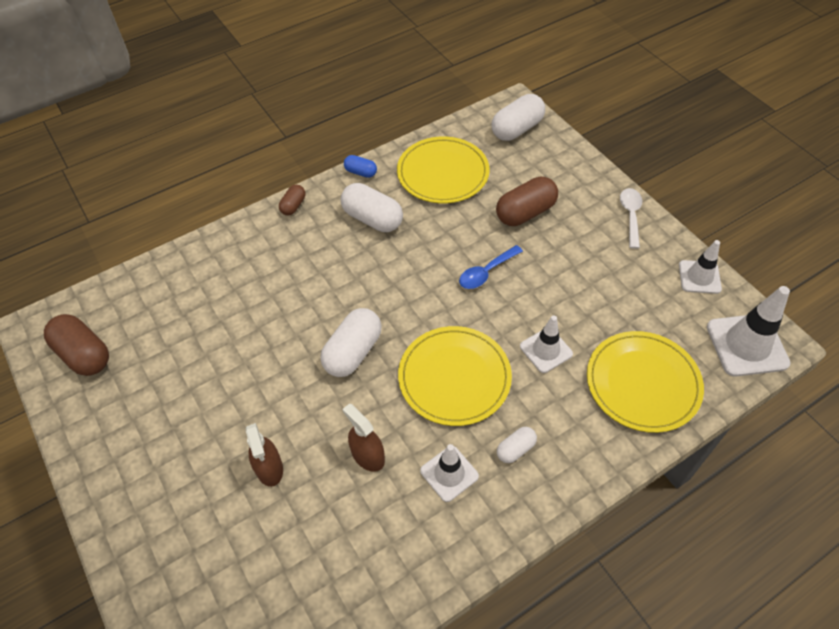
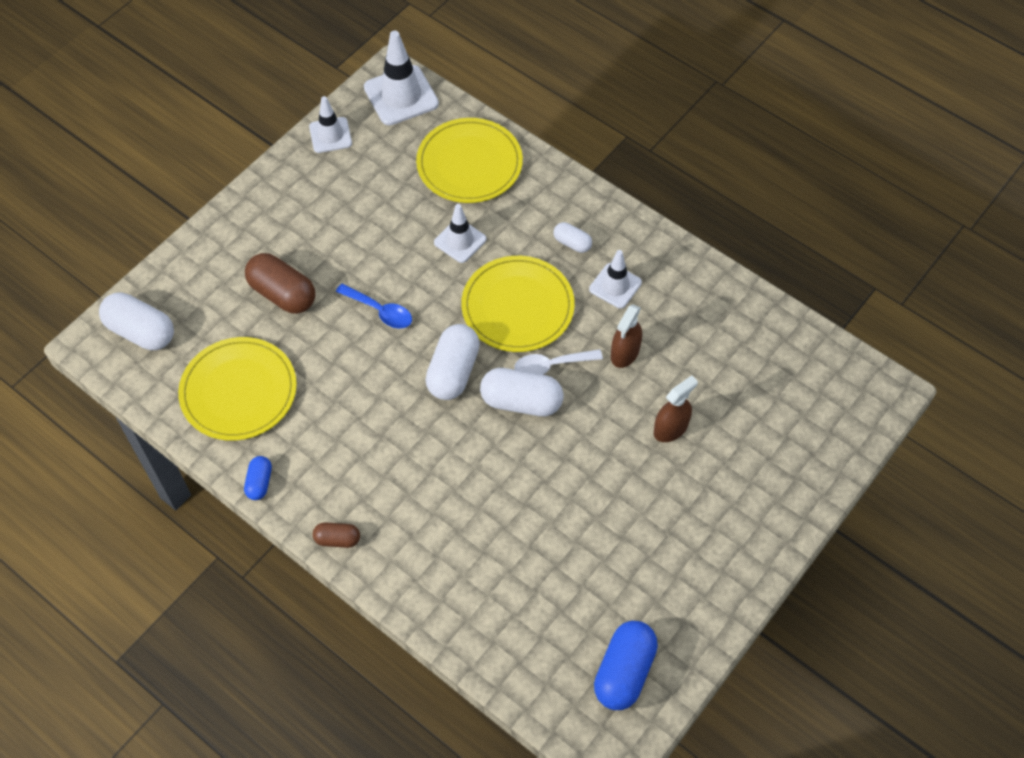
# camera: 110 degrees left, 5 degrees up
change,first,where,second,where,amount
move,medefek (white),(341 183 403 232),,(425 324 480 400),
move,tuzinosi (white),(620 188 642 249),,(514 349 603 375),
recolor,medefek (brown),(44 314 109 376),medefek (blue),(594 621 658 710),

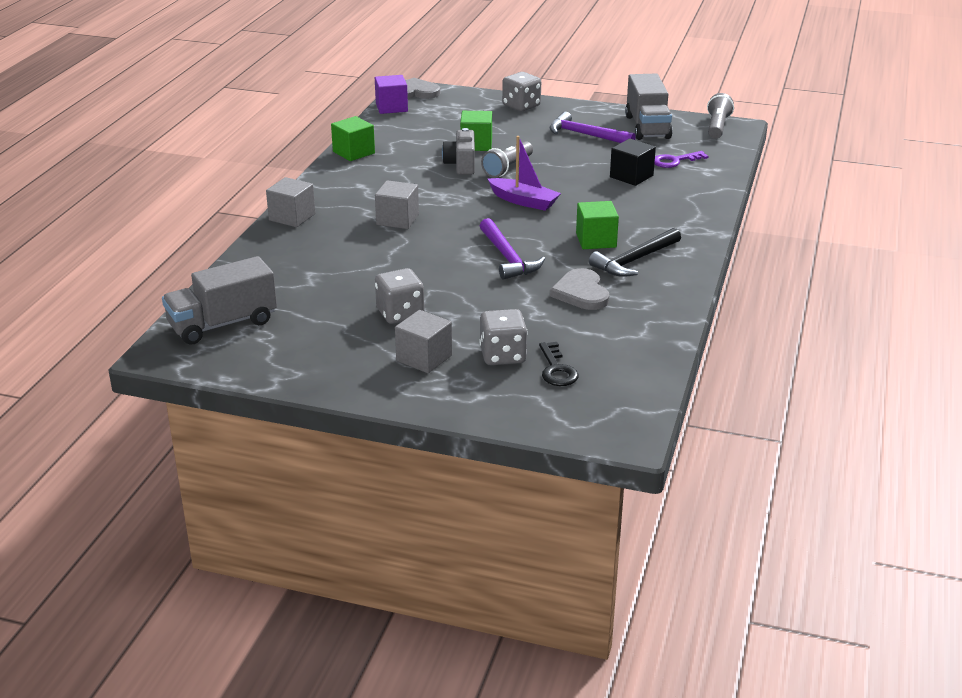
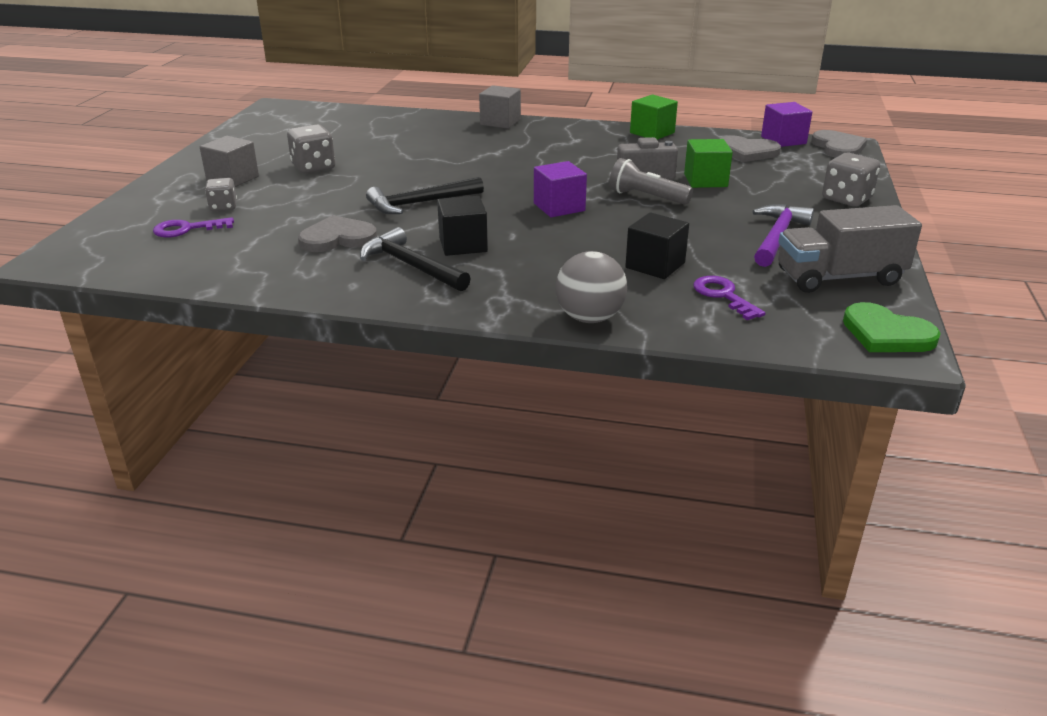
# camera: 85 degrees right, 0 degrees up
change,first,where,second,where,amount
recolor,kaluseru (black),(539 342 579 386),kaluseru (purple),(153 217 234 237),
resize,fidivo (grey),(479 309 528 365),,(205 178 237 211),x0.63
recolor,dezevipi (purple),(480 218 545 280),dezevipi (black),(366 177 484 214),
recolor,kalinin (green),(576 201 619 249),kalinin (black),(437 196 488 256),
replace,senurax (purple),(488 136 561 211),kalinin (purple),(534 161 587 217),
insert,,,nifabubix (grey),(555 251 627 323),
insert,,,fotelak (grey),(720 135 781 162),
replace,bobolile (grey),(707 93 734 139),fotelak (green),(843 302 941 352),
delete,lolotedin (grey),(162 256 277 345),,,
delete,kalinin (grey),(375 180 419 229),,,

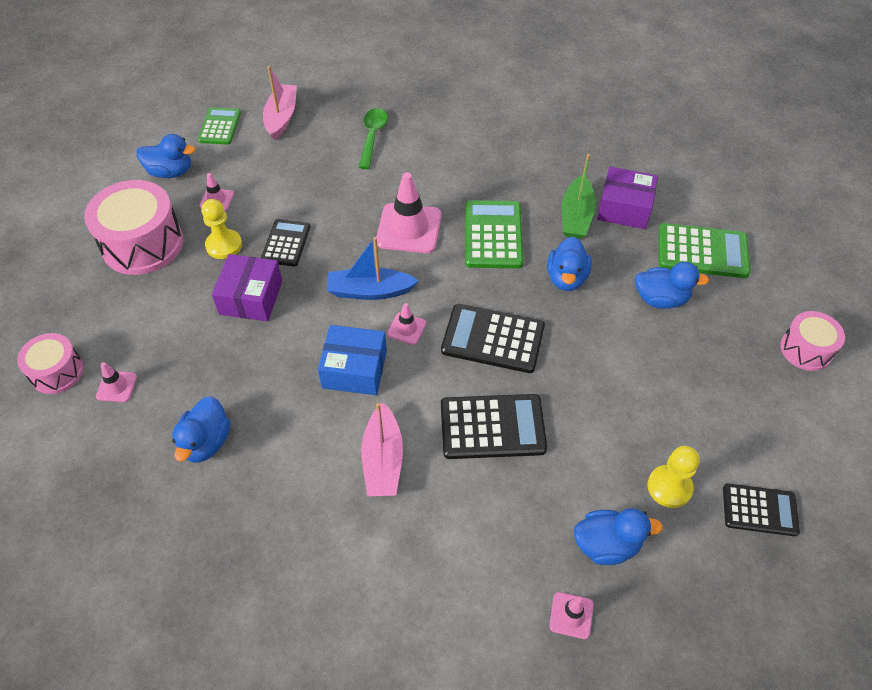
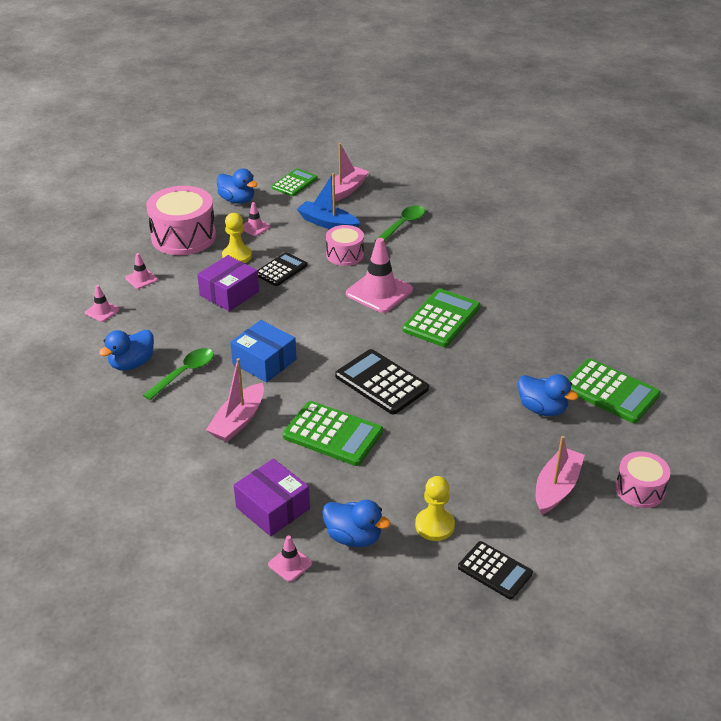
# camera: 30 degrees right, 15 degrees down
change,first,where,second,where,amount
move,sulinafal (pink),(387 303 426 345),,(125 253 158 289),
insert,,,tuzinosi (green),(143 348 214 400),
move,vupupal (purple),(597 166 658 229),,(234 459 310 536),
recolor,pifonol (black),(441 394 547 459),pifonol (green),(282 401 383 466),
move,senurax (blue),(327 237 419 300),,(297 173 360 229),
move,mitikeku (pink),(17 333 84 394),,(326 225 364 266),
insert,,,senurax (pink),(536 436 585 515),
delete,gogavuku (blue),(547 236 592 291),,,
delete,senurax (green),(562 154 596 239),,,

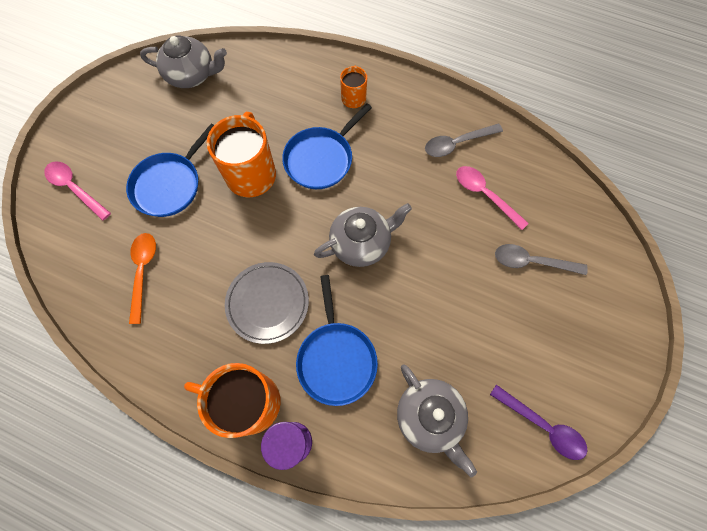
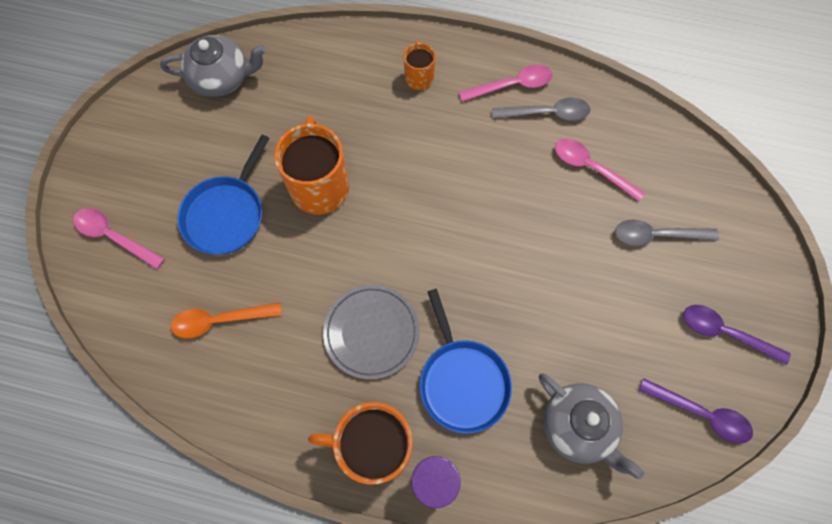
# camera: 10 degrees left, 0 degrees up
change,first,where,second,where,amount
rotate,tuzinosi (orange),(129 233 156 324),,(170 303 282 339),90 degrees counterclockwise
insert,,,tuzinosi (pink),(459 64 553 102),
rotate,tuzinosi (grey),(425 124 503 157),,(492 97 591 121),150 degrees counterclockwise
insert,,,tuzinosi (purple),(683 305 791 365),
delete,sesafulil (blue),(282 103 372 189),,,
delete,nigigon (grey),(314 203 412 267),,,

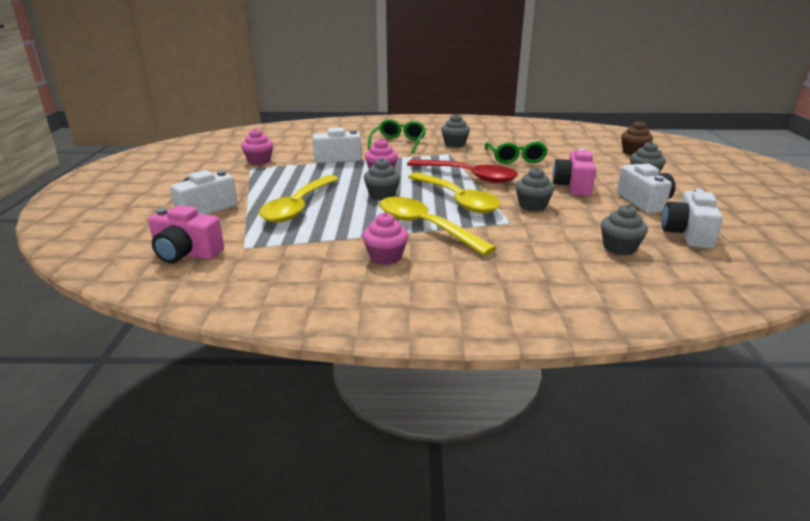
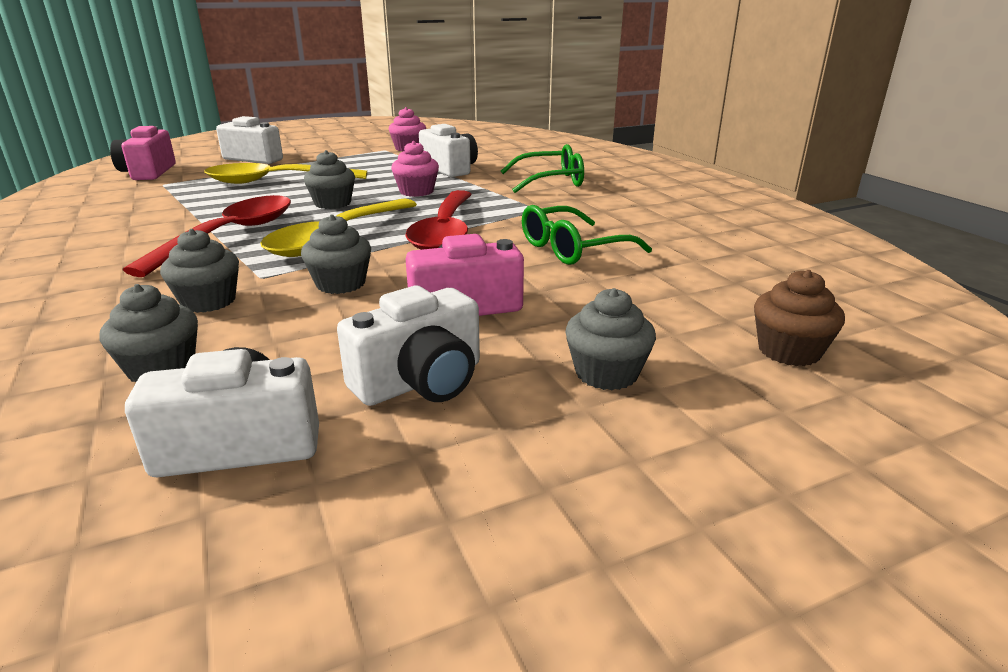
# camera: 65 degrees right, 0 degrees up
change,first,where,second,where,amount
recolor,tuzinosi (yellow),(379 197 496 256),tuzinosi (red),(123 195 291 277),
move,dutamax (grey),(441 114 470 147),,(160 229 239 313),
delete,dutamax (pink),(363 212 408 265),,,

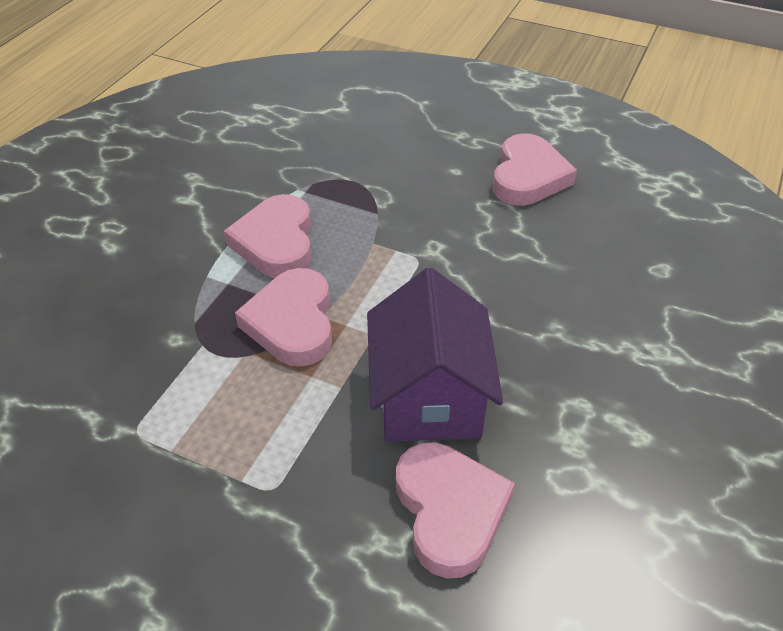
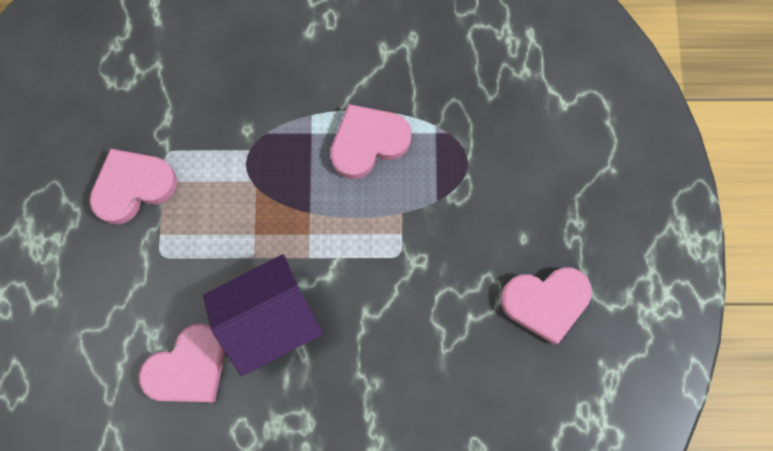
# camera: 65 degrees right, 30 degrees up
change,first,where,second,where,amount
move,fotelak (pink),(235 268 332 367),,(89 149 177 225),

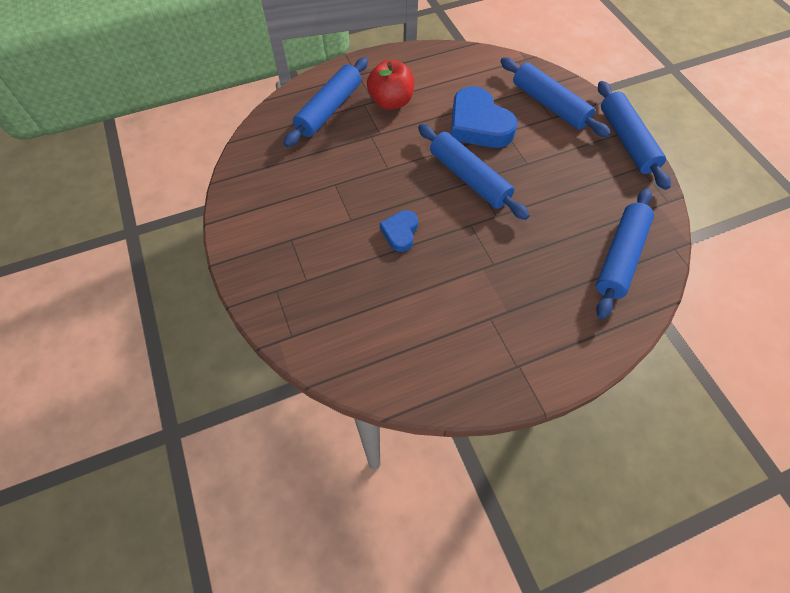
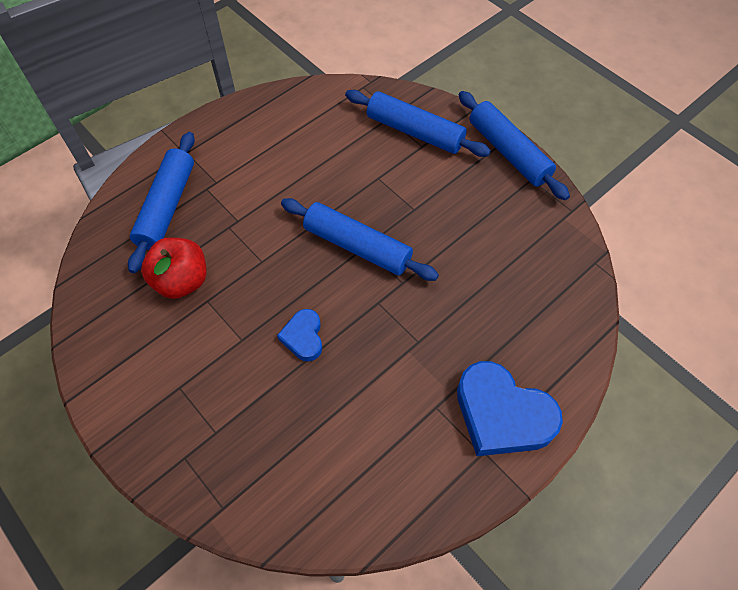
# camera: 20 degrees left, 0 degrees up
change,first,where,second,where,amount
move,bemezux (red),(367 60 414 110),,(141 237 206 299),
move,fotelak (blue),(451 86 518 148),,(457 361 563 456),
delete,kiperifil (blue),(596 188 654 319),,,

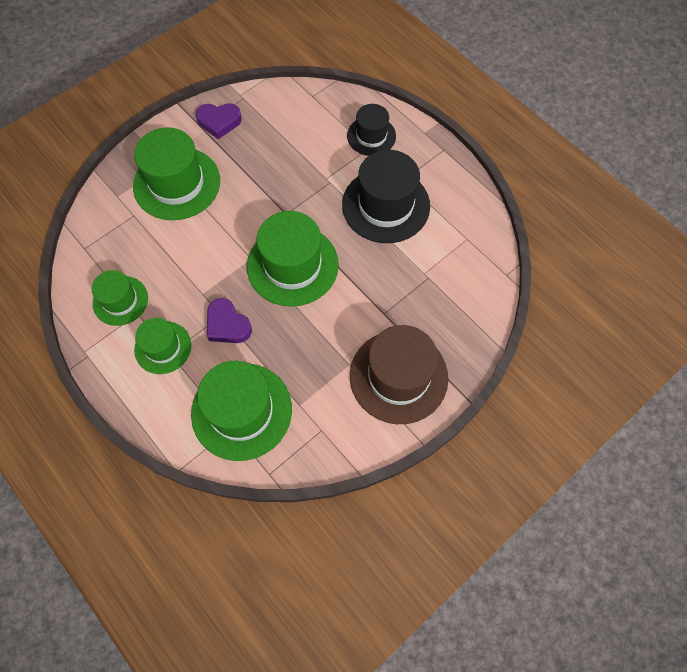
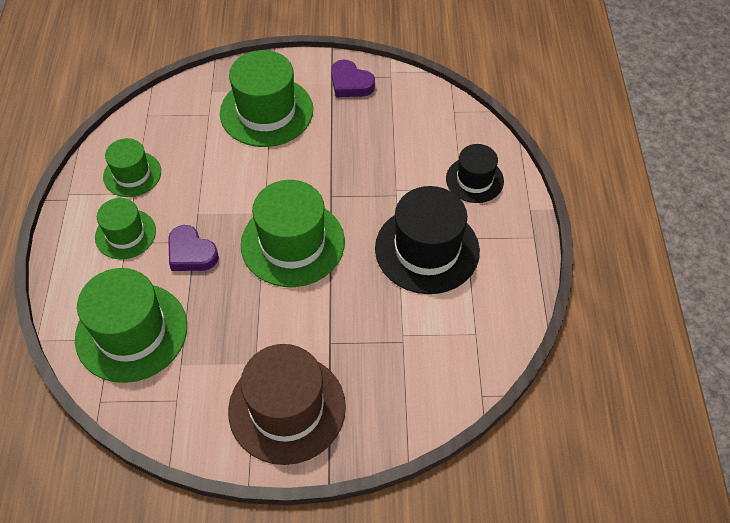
# camera: 40 degrees right, 10 degrees down
change,first,where,second,where,amount
rotate,fotelak (purple),(207 298 252 343),,(168 225 219 271),45 degrees counterclockwise

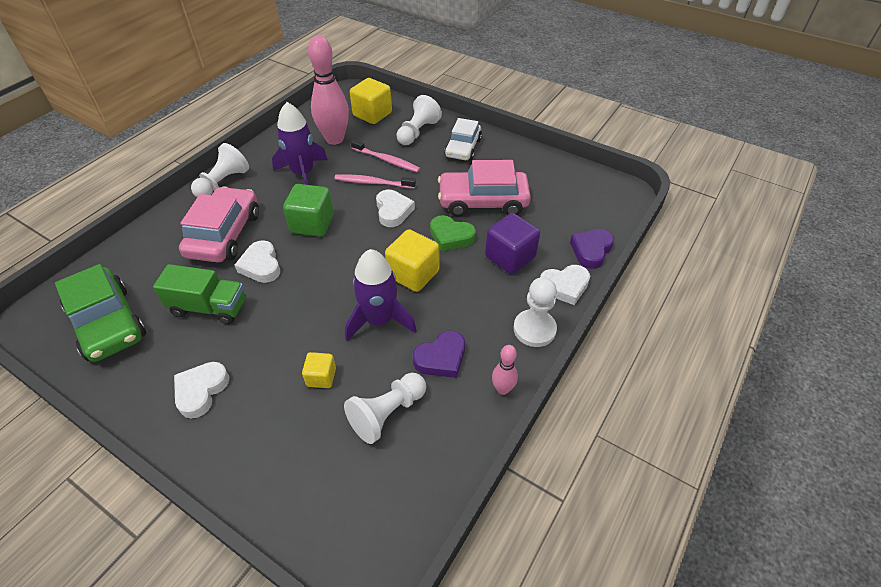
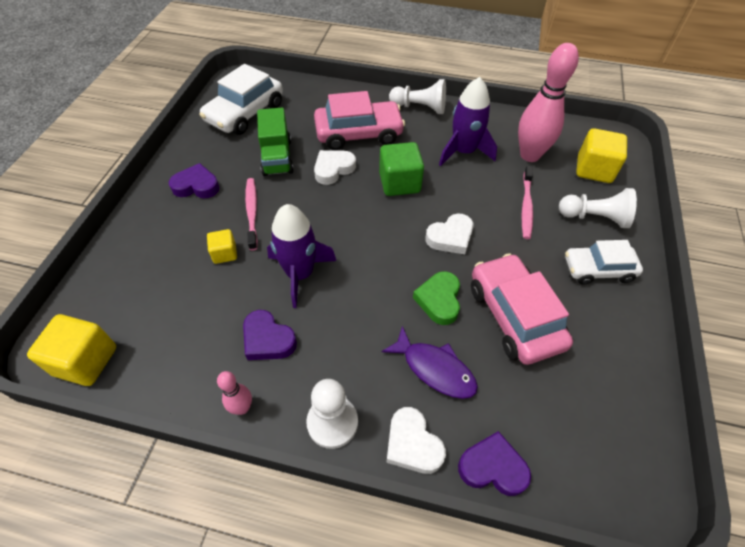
# camera: 70 degrees right, 5 degrees up
change,first,where,second,where,amount
move,kalinin (yellow),(385 229 439 292),,(27 314 116 386),
recolor,fotelak (white),(174 362 229 419),fotelak (purple),(168 163 219 198),
recolor,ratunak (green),(55 264 146 362),ratunak (white),(200 64 283 135),
move,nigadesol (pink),(334 174 416 189),,(245 178 258 251),
replace,kalinin (purple),(485 213 540 274),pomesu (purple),(381 326 478 399),
delete,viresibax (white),(344 373 426 444),,,

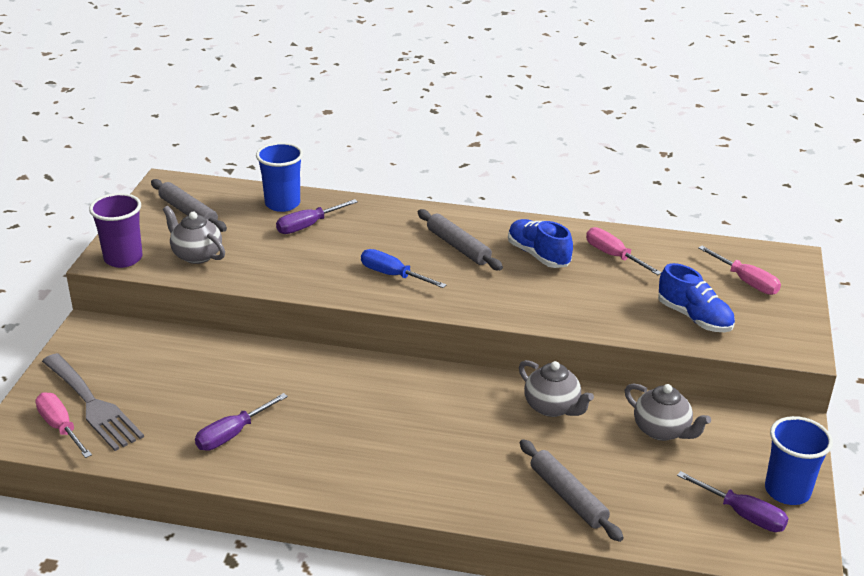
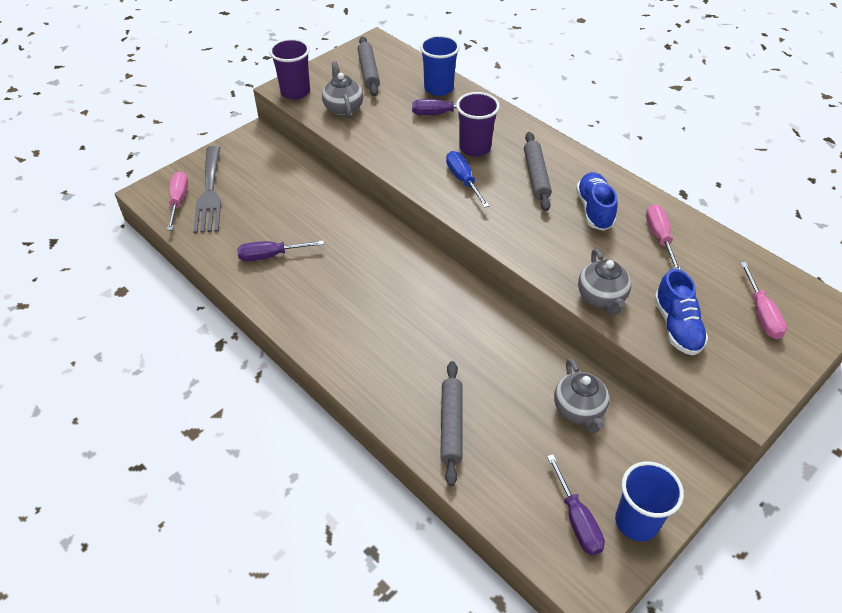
# camera: 35 degrees right, 15 degrees up
change,first,where,second,where,amount
insert,,,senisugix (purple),(456 92 500 157),
move,nigigon (grey),(519 360 594 417),,(578 249 631 315),

